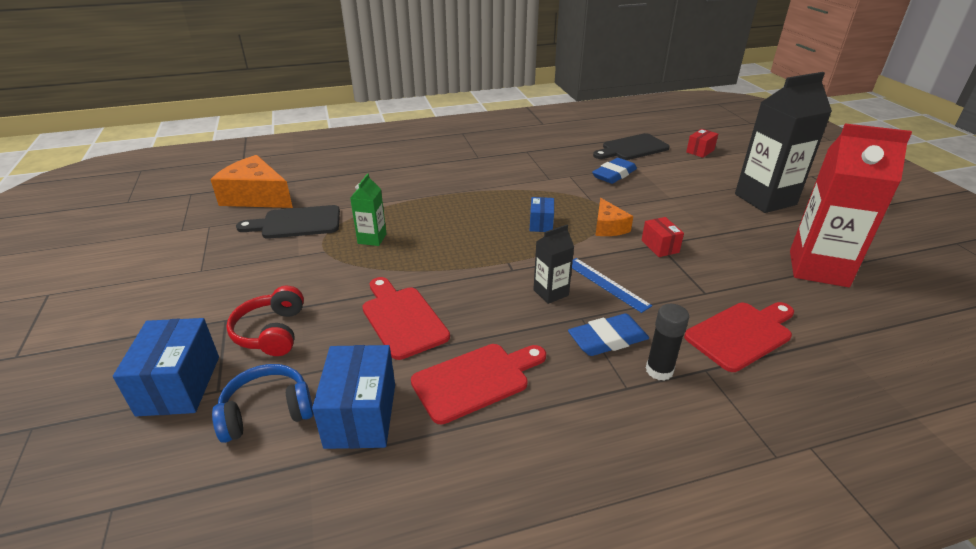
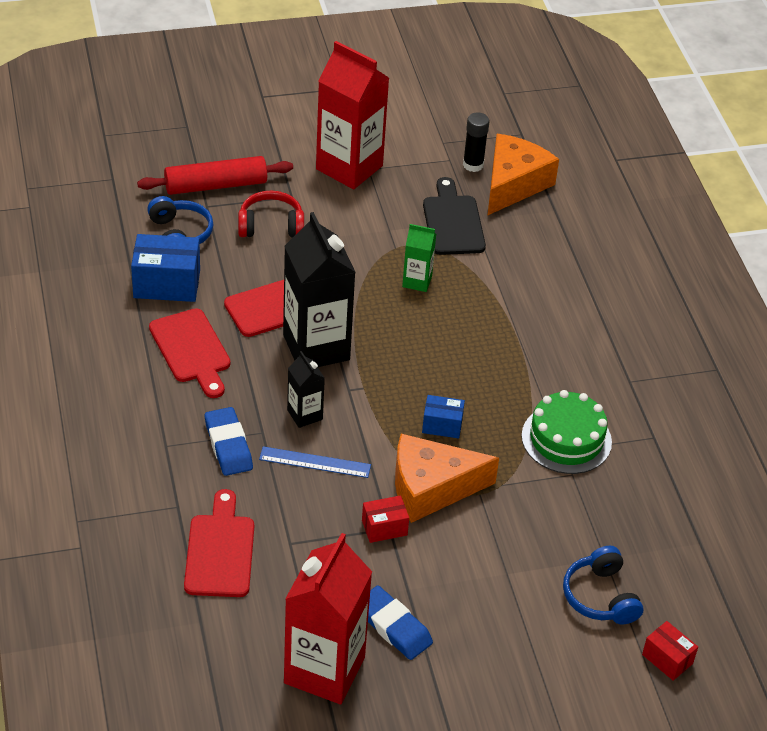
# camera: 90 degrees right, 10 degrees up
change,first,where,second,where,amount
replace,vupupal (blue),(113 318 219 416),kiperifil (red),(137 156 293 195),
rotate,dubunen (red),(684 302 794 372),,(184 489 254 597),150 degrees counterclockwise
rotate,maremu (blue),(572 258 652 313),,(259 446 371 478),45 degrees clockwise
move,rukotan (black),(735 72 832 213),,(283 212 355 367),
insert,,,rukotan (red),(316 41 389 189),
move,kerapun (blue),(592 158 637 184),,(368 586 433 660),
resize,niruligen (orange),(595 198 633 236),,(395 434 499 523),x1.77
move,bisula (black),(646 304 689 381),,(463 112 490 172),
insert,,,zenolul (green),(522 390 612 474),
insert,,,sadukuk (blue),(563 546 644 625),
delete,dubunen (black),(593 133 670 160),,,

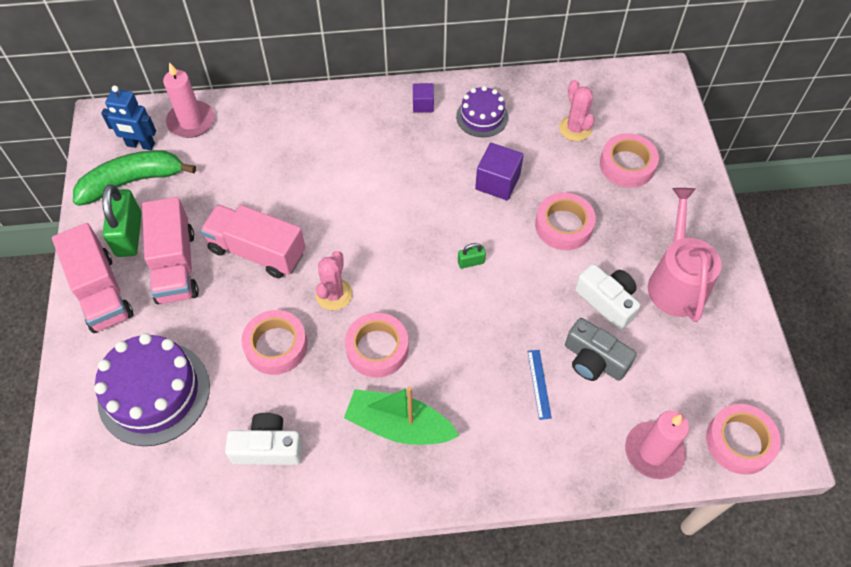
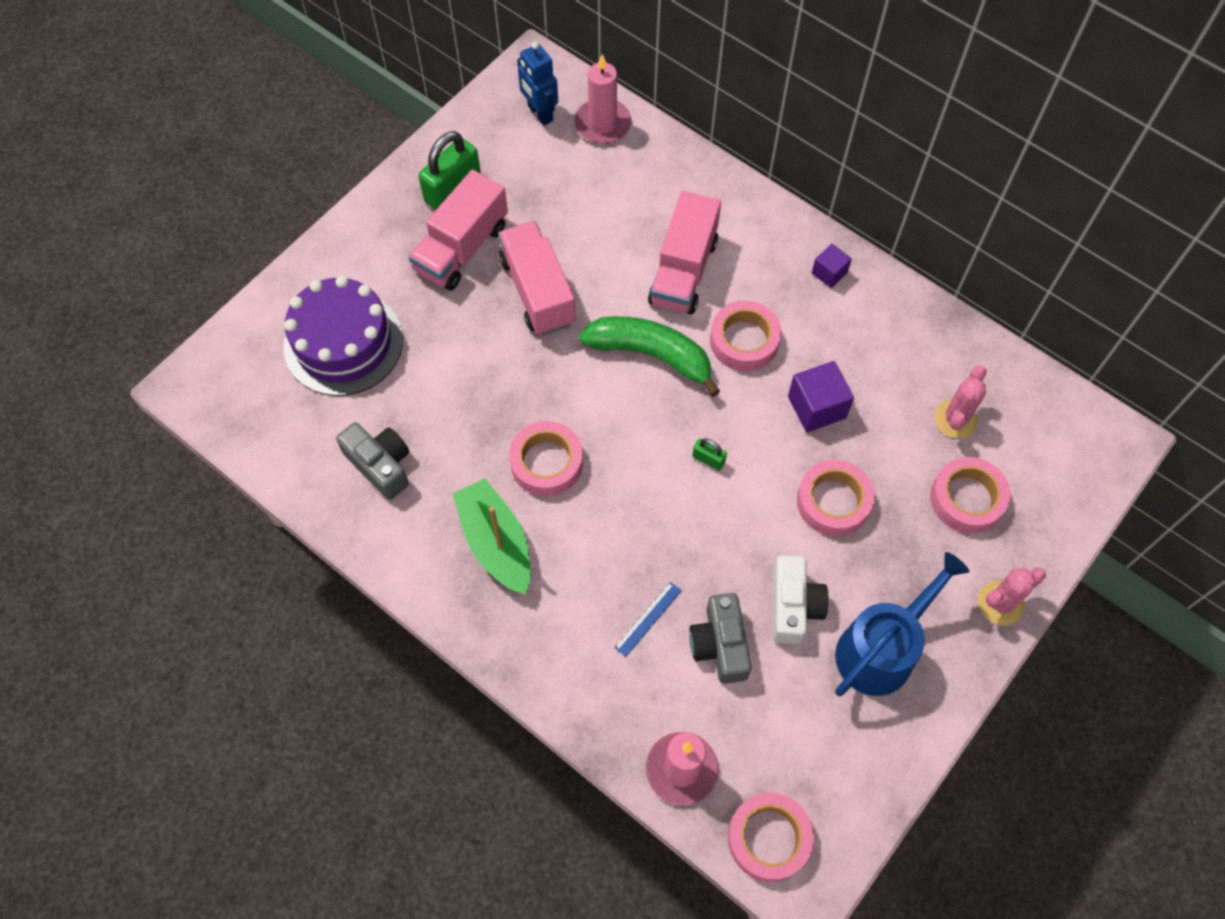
# camera: 45 degrees right, 5 degrees up
change,first,where,second,where,amount
recolor,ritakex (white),(225 413 303 465),ritakex (grey),(336 422 409 500),
move,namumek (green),(73 150 196 206),,(579 316 720 397),
move,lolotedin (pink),(52 223 133 333),,(648 191 721 315),
move,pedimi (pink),(241 310 308 375),,(710 301 782 371),
recolor,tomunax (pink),(648 188 722 322),tomunax (blue),(835 552 969 696),
move,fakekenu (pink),(315 251 352 310),,(978 567 1046 626),
delete,zenolul (purple),(456 86 508 137),,,

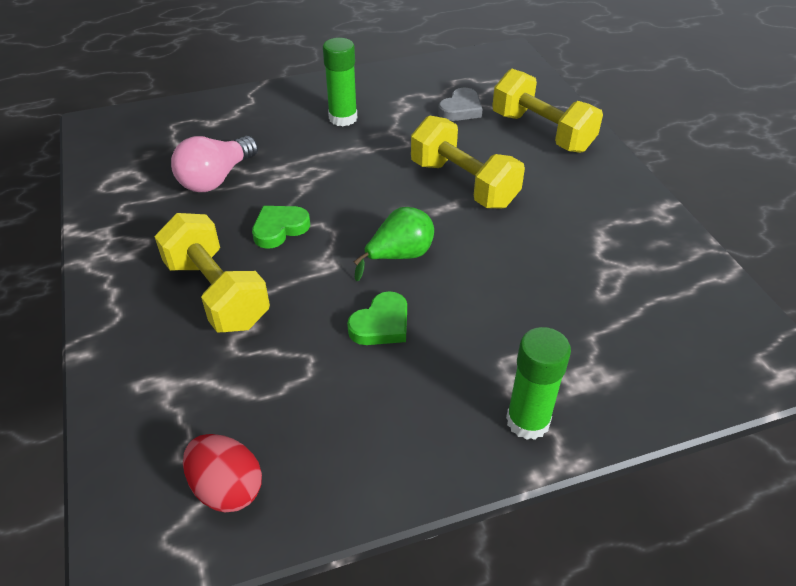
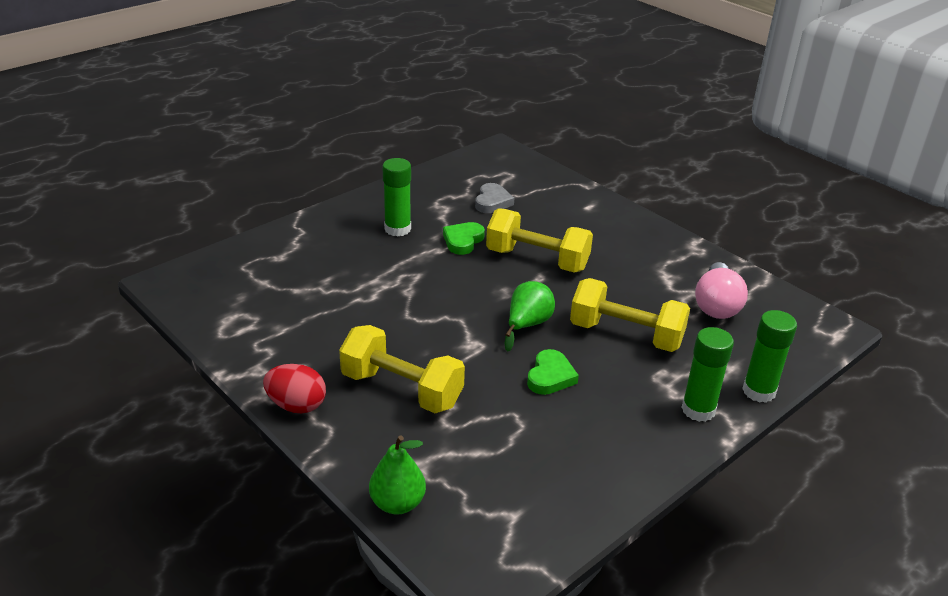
# camera: 25 degrees left, 10 degrees down
change,first,where,second,where,amount
move,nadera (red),(183 434 262 512),,(263 364 326 413),
insert,,,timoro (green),(369 435 426 515),
move,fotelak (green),(252 206 310 249),,(443 222 485 255),
move,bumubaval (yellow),(492 69 603 153),,(570 278 690 352),
move,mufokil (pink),(171 136 258 192),,(695 262 748 319),
insert,,,bisula (green),(742 310 797 403),

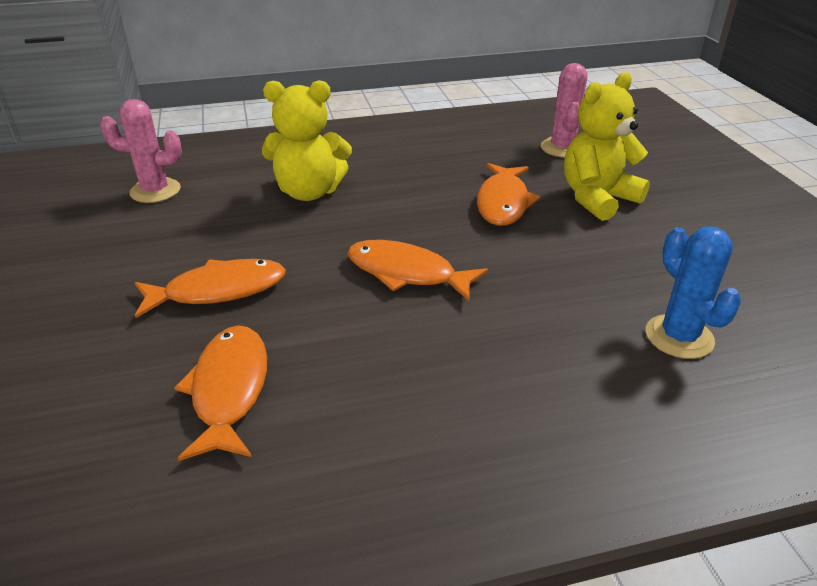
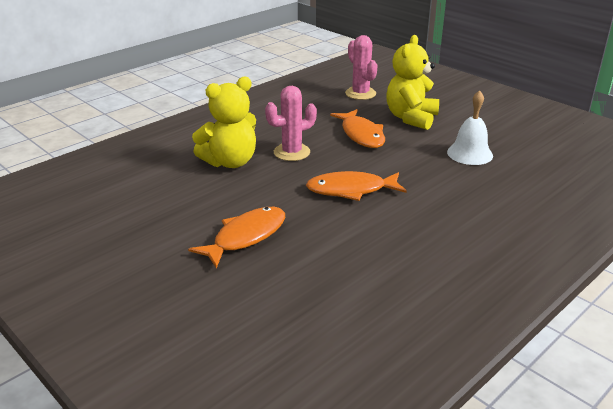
# camera: 30 degrees left, 5 degrees down
change,first,where,second,where,amount
move,fakekenu (pink),(100 99 182 203),,(265 86 317 161),
insert,,,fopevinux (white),(447 90 493 165),
delete,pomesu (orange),(174 325 267 461),,,
delete,fakekenu (blue),(646 227 742 359),,,

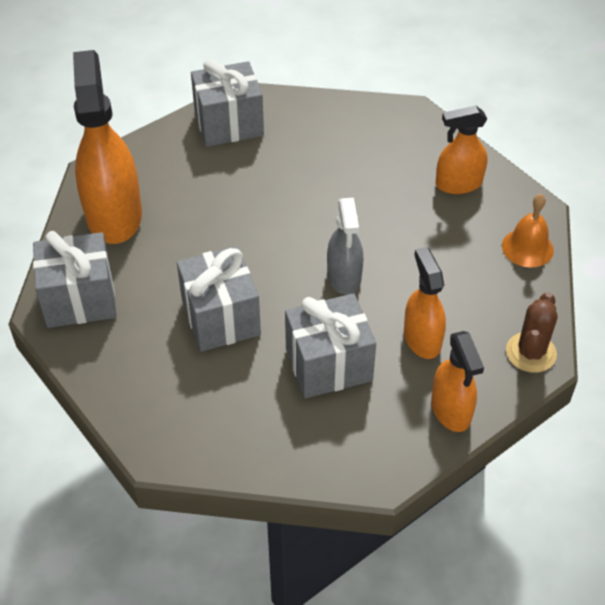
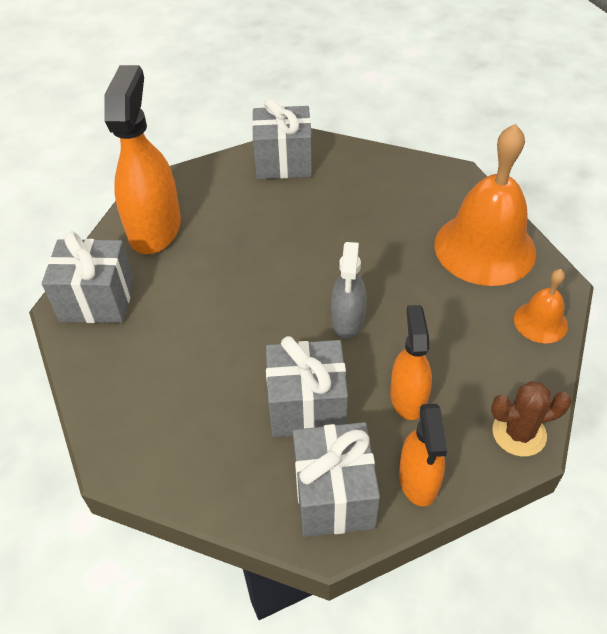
# camera: 15 degrees right, 0 degrees up
change,first,where,second,where,amount
move,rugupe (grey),(177 246 261 352),,(293 422 380 537),
replace,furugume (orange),(436 105 487 194),fopevinux (orange),(434 124 536 286),
rotate,fakekenu (brown),(506 292 557 373),,(491 381 572 457),45 degrees clockwise

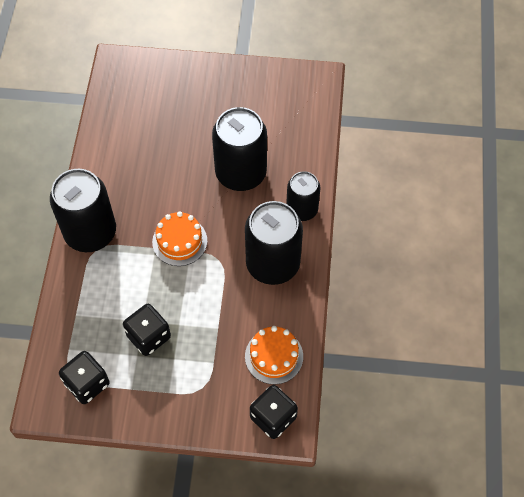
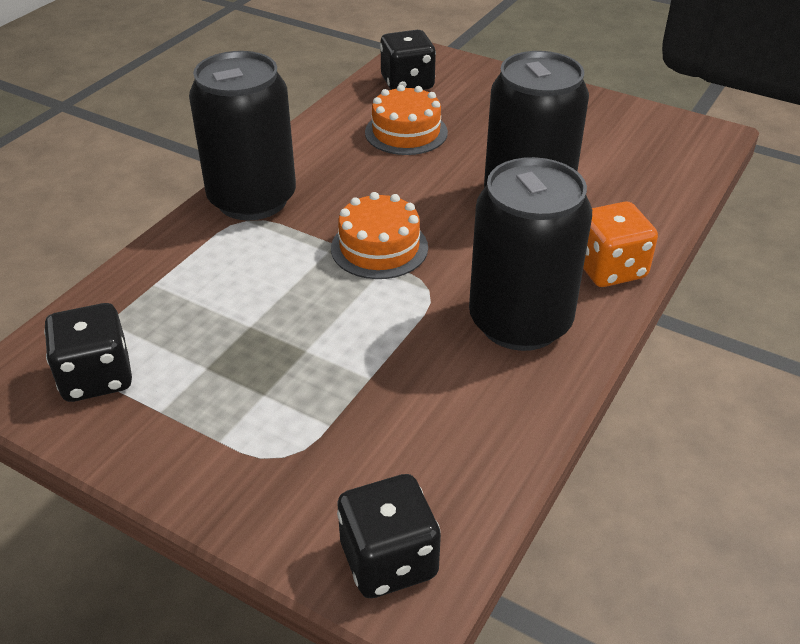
# camera: 25 degrees right, 20 degrees down
change,first,where,second,where,amount
move,zenolul (orange),(245 326 303 384),,(365 85 448 155),
move,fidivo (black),(123 304 171 356),,(380 30 436 90),
replace,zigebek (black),(286 171 321 221),fidivo (orange),(583 201 658 287),

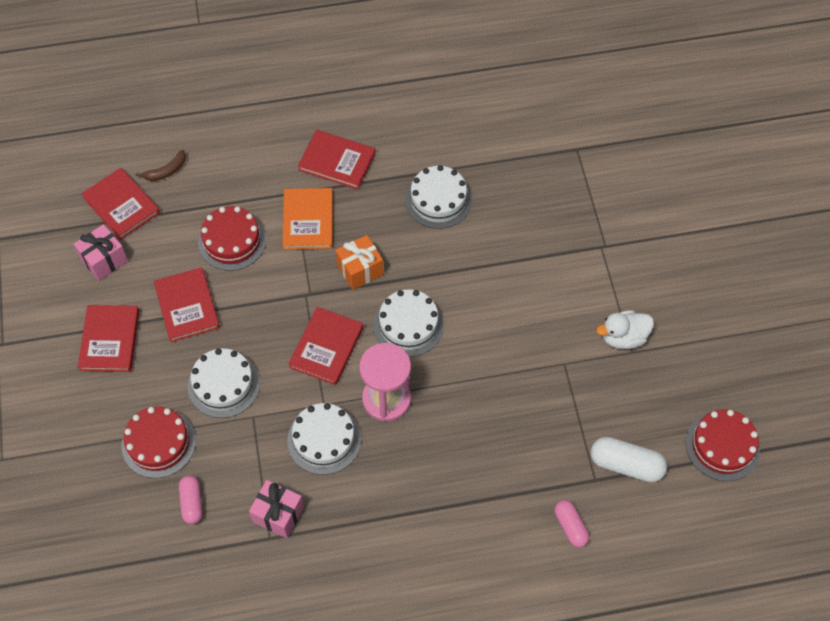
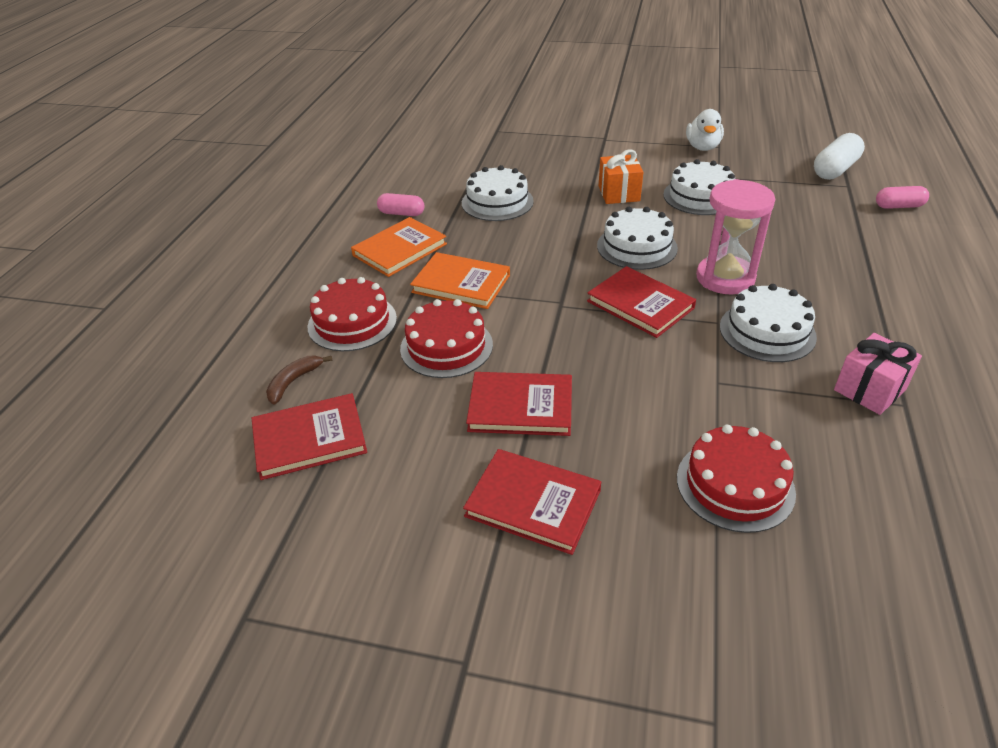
# camera: 65 degrees left, 20 degrees down
change,first,where,second,where,amount
rotate,namumek (brown),(136 150 186 181),,(266 356 332 405),135 degrees counterclockwise
move,zenolul (red),(686 409 760 481),,(307 277 397 351),
recolor,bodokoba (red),(298 130 376 190),bodokoba (orange),(351 217 447 277),
move,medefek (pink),(179 475 203 524),,(377 193 425 216),
move,rugupe (orange),(336 235 384 290),,(599 149 643 204),
move,zenolul (white),(188 348 260 418),,(663 159 735 215),
delete,rugupe (pink),(74 224 128 281),,,

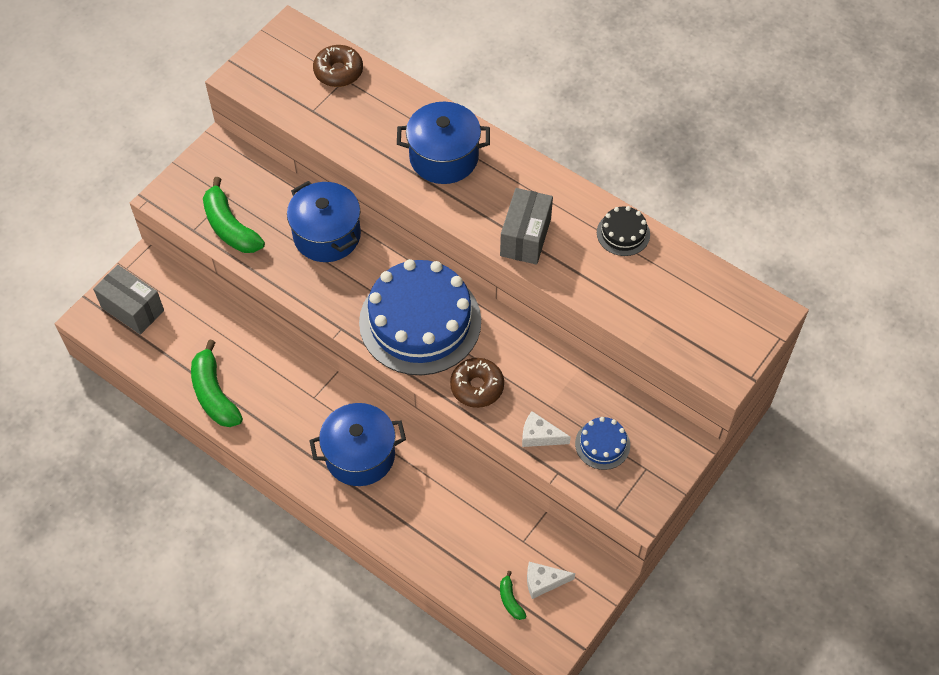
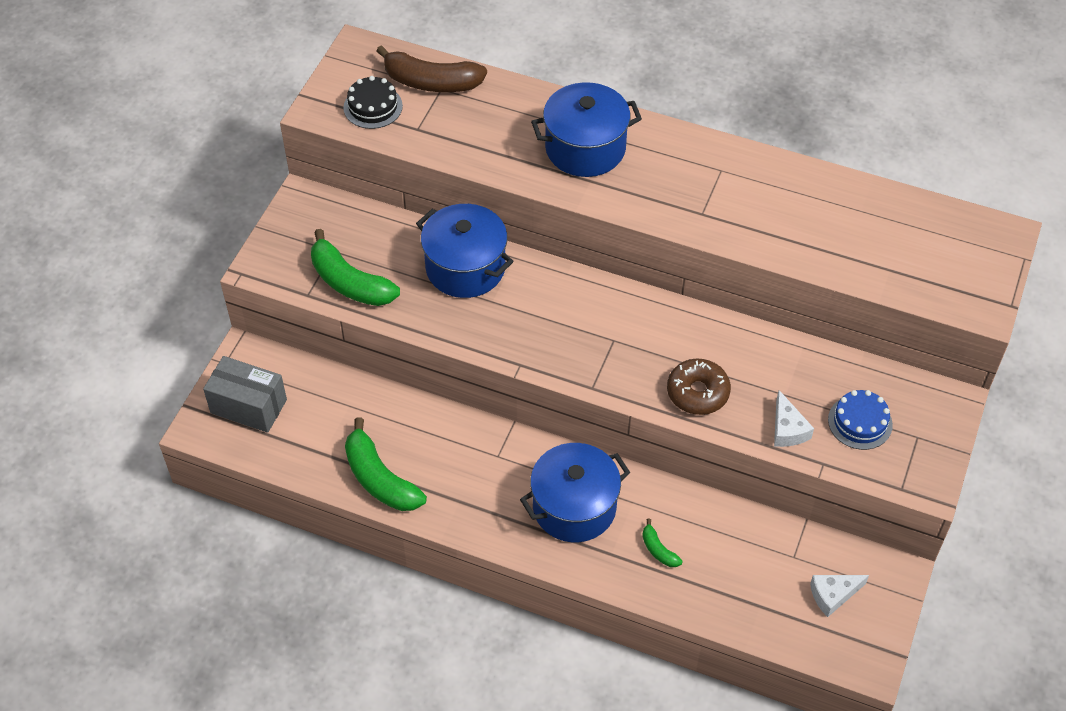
# camera: 15 degrees left, 5 degrees down
change,first,where,second,where,amount
move,zenolul (black),(597 206 650 256),,(343 76 403 129),
replace,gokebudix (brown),(313 45 363 87),namumek (brown),(376 45 487 92),
move,namumek (green),(500 571 526 620),,(642 519 682 567),
rotate,niruligen (white),(522 411 571 447),,(774 390 814 447),105 degrees counterclockwise
delete,zenolul (blue),(359 259 481 375),,,
delete,vupupal (grey),(500 188 553 265),,,

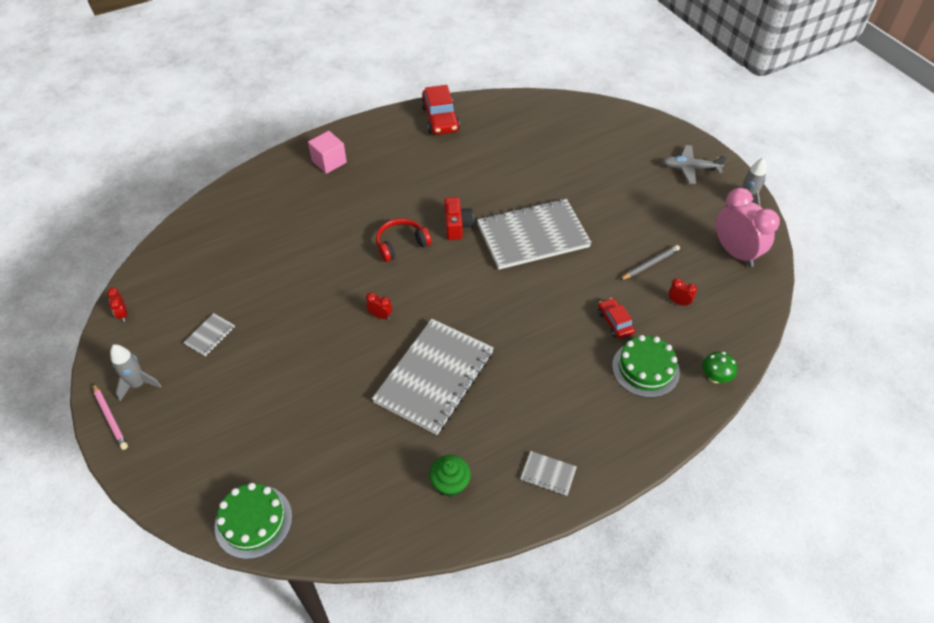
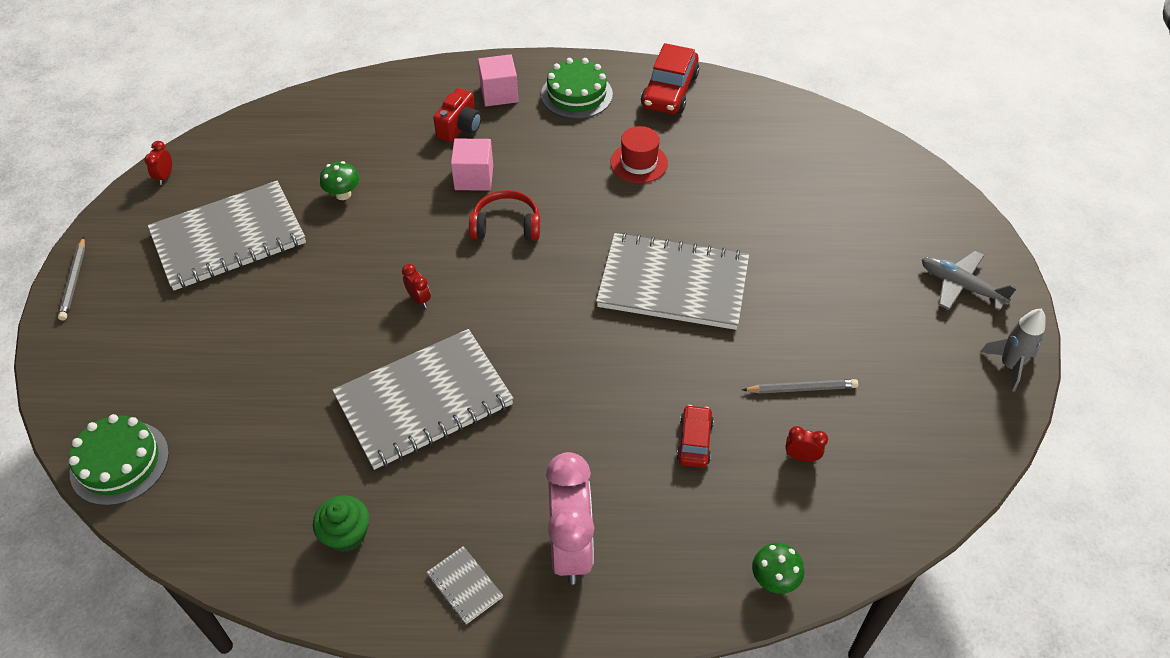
# camera: 30 degrees right, 0 degrees up
change,first,where,second,where,amount
recolor,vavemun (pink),(93 384 128 450),vavemun (grey),(58 237 85 321),
resize,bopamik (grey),(183 313 235 356),,(147 181 306 291),x2.50
insert,,,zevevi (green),(320 161 360 200),
move,ritakex (red),(444 197 474 240),,(433 88 481 142),
insert,,,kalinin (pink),(451 139 493 191),
move,zenolul (green),(612 335 680 398),,(541 58 613 119),
move,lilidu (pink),(716 188 780 267),,(546 452 595 585),
insert,,,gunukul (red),(610 126 668 183),
rotate,lilidu (red),(669 278 697 307),,(785 426 828 462),45 degrees counterclockwise
delete,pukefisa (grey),(110 344 162 401),,,

